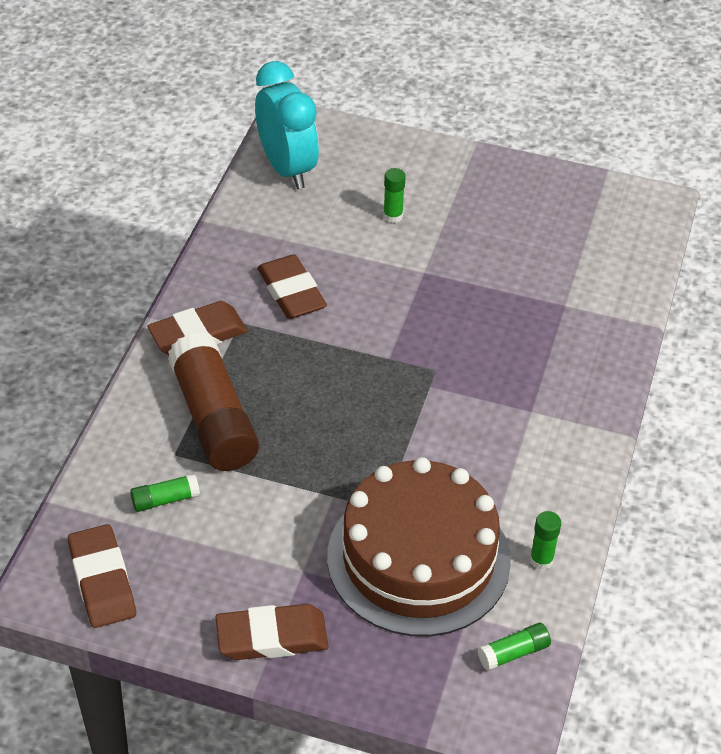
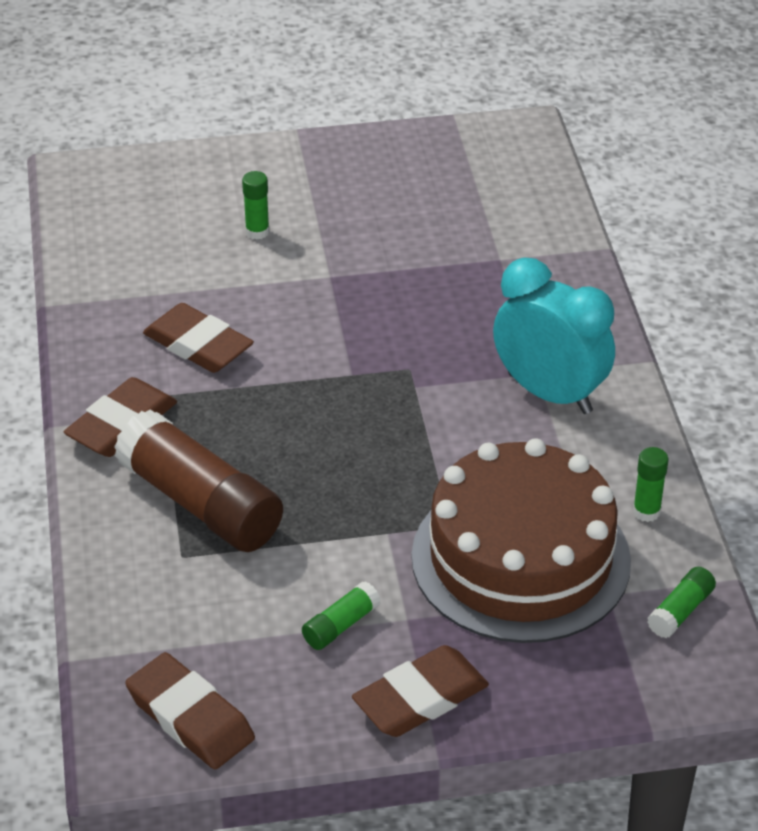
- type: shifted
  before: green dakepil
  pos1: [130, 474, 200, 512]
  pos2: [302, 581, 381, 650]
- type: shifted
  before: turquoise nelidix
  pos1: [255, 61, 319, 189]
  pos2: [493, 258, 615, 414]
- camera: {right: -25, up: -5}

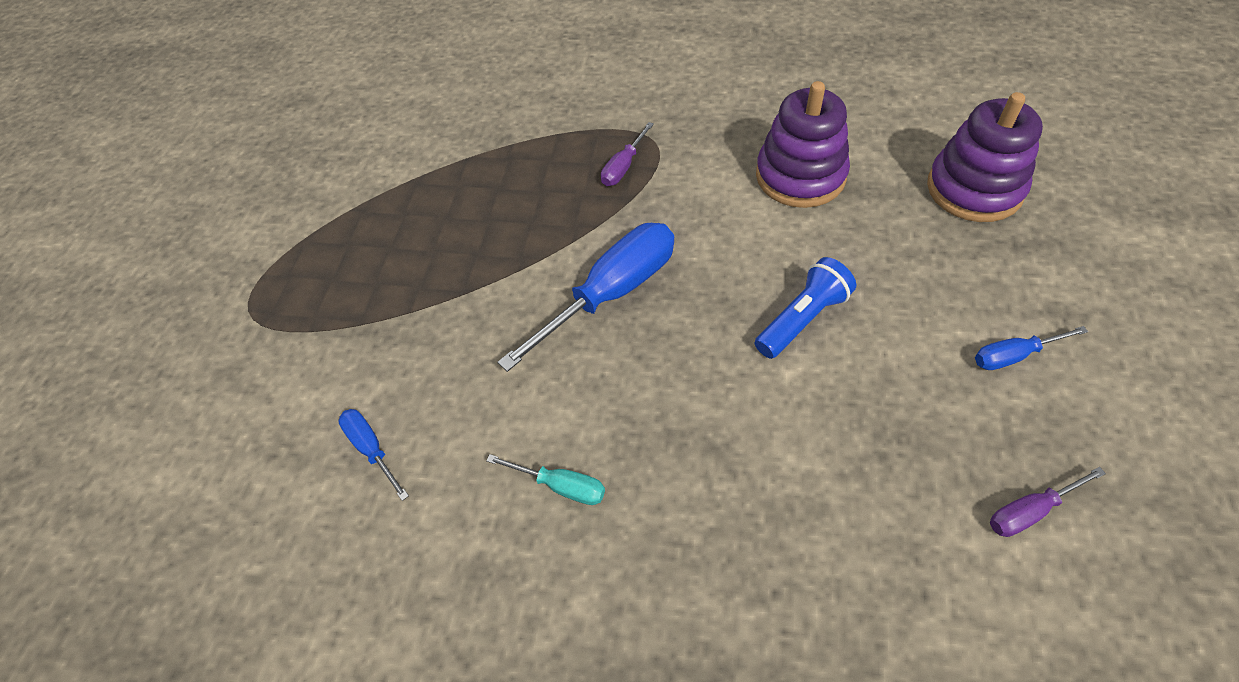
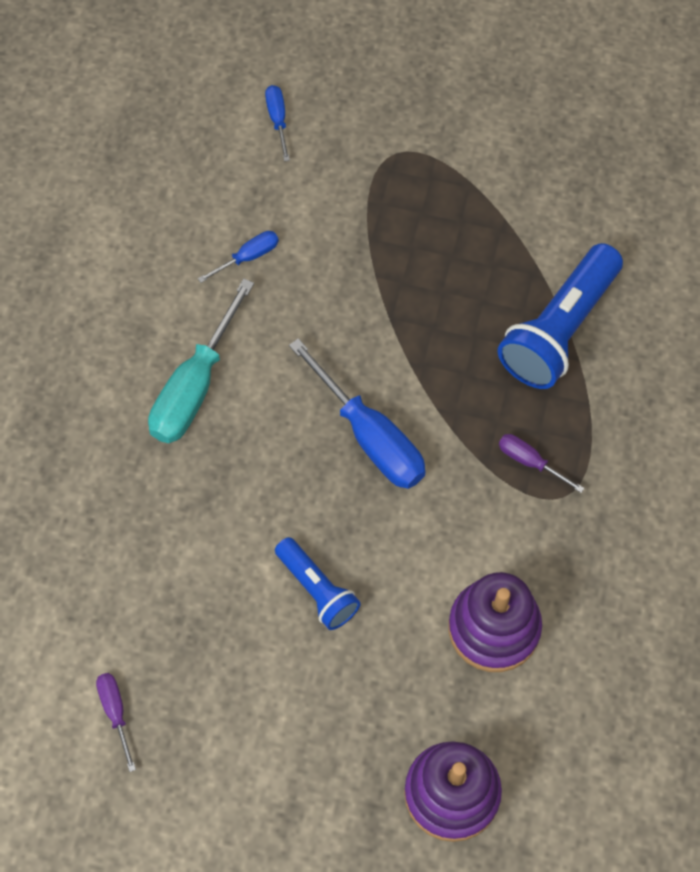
- type: new
  after: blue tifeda
  pos2: [498, 243, 623, 389]
- type: shifted
  before: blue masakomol
  pos1: [975, 326, 1088, 370]
  pos2: [265, 85, 290, 161]
- type: scaled
  before: turquoise masakomol
  pos1: [486, 454, 605, 505]
  pos2: [148, 278, 254, 443]
  scale: 2.04
- camera: {right: 90, up: 10}

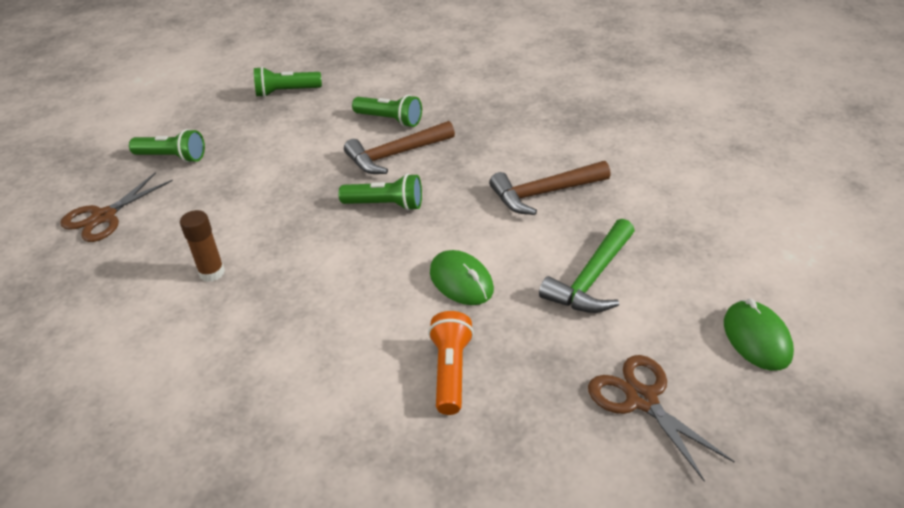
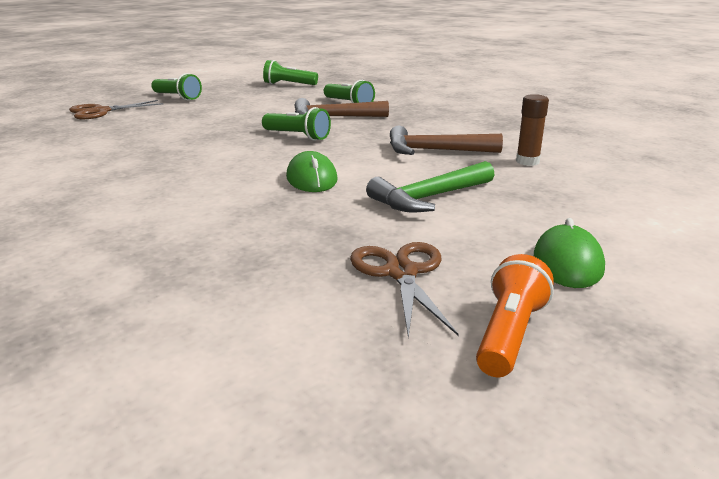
- type: shifted
  before: brown dakepil
  pos1: [180, 210, 225, 282]
  pos2: [516, 94, 549, 166]
- type: shifted
  before: orange tifeda
  pos1: [428, 311, 474, 415]
  pos2: [476, 254, 554, 377]
- camera: {right: 20, up: -15}

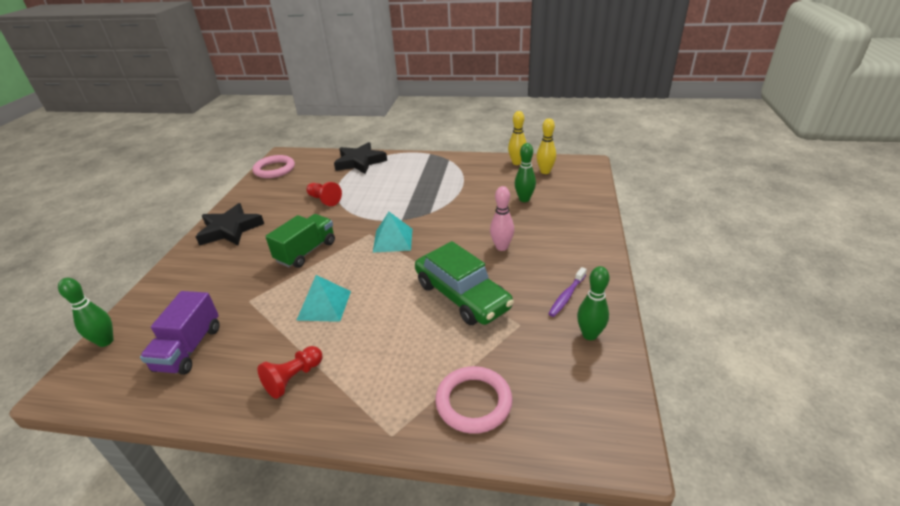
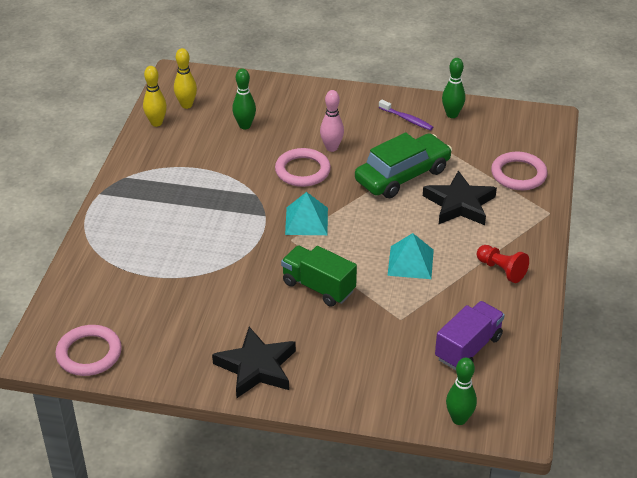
- type: gone
  before: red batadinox
  pos1: [306, 182, 342, 206]
- type: new
  after: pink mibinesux
  pos2: [275, 148, 331, 187]
- type: shifted
  before: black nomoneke
  pos1: [334, 142, 387, 174]
  pos2: [423, 171, 497, 225]
- type: rotated
  before: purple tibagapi
  pos1: [140, 291, 219, 375]
  pos2: [435, 301, 505, 370]
  turn: -60
- camera: {right: -90, up: 5}

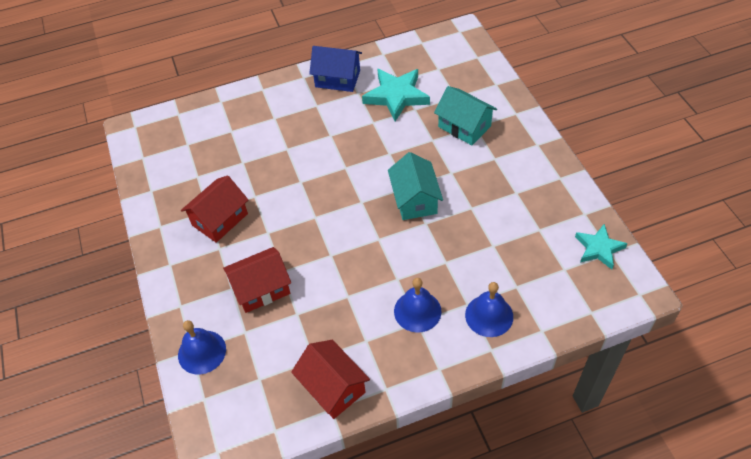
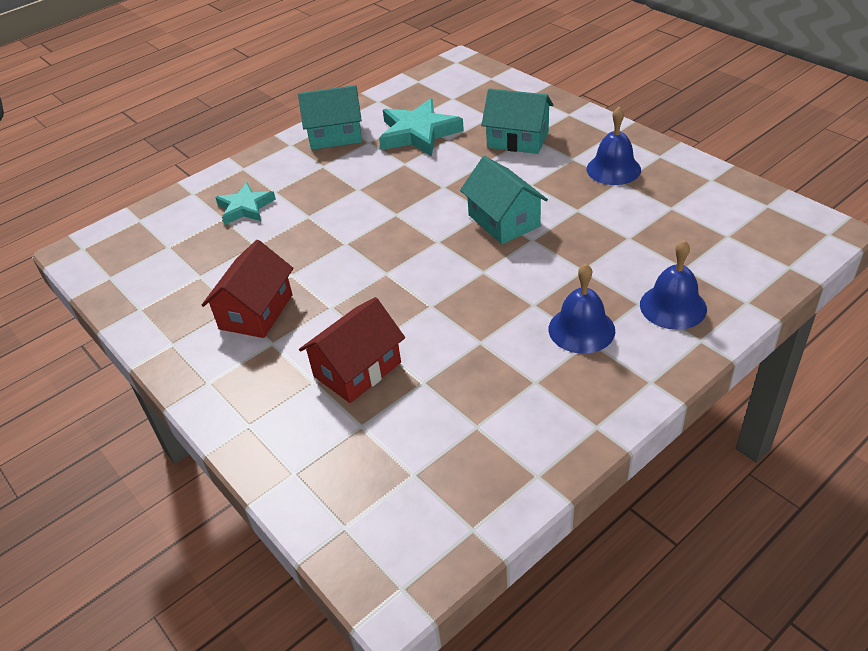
- type: gone
  before: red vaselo
  pos1: [291, 340, 370, 419]
- type: shifted
  before: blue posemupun
  pos1: [178, 320, 226, 375]
  pos2: [587, 107, 641, 185]
- type: shifted
  before: turquoise nomoneke
  pos1: [575, 224, 628, 269]
  pos2: [215, 182, 276, 225]
- type: repainted
  before: blue vaselo
  after: turquoise vaselo
  pos1: [309, 46, 362, 92]
  pos2: [298, 85, 362, 150]
- camera: {right: -20, up: -10}

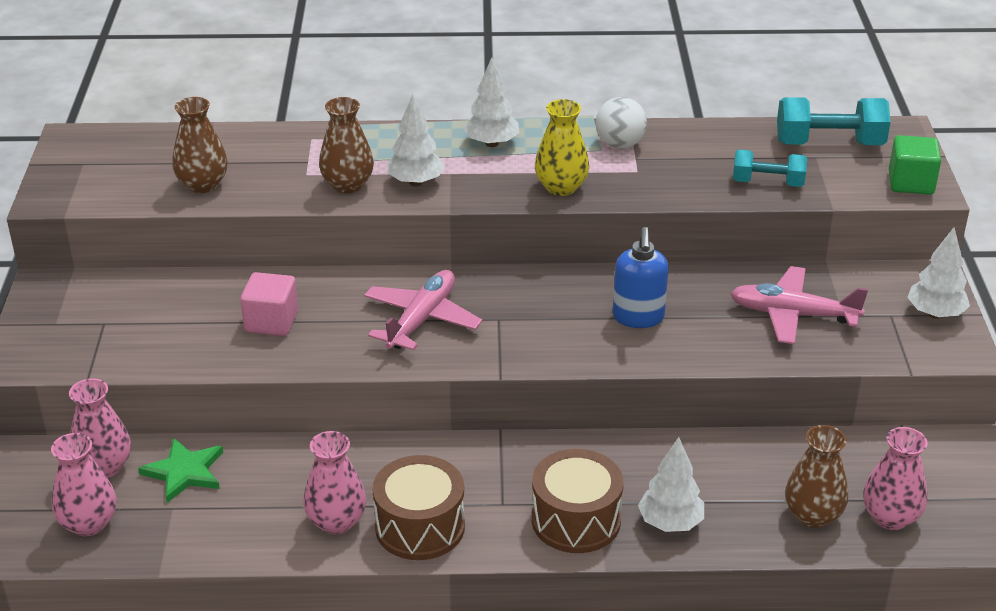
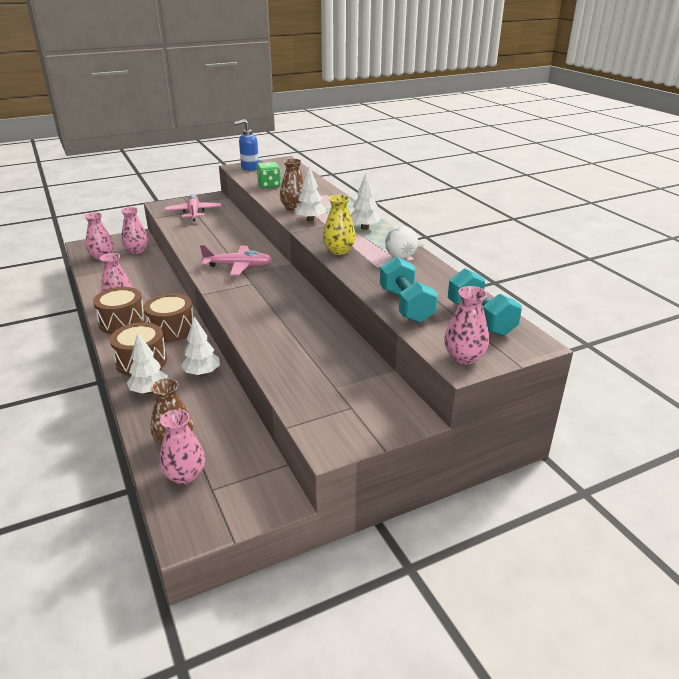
- type: gone
  before: green nomoneke
  pos1: [138, 438, 223, 503]
- type: gone
  before: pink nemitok
  pos1: [240, 272, 298, 336]
- type: new
  after: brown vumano
  pos2: [143, 293, 193, 342]
- type: shifted
  before: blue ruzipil
  pos1: [613, 227, 669, 328]
  pos2: [234, 119, 259, 171]
- type: shifted
  before: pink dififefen
  pos1: [730, 266, 868, 344]
  pos2: [165, 194, 222, 221]
- type: shifted
  before: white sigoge
  pos1: [907, 227, 970, 319]
  pos2: [181, 317, 220, 376]
- type: swapped
  before: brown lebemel
  after: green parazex
  pos1: [172, 97, 228, 193]
  pos2: [256, 162, 281, 188]
- type: swapped
  before: green nemitok
  after: pink lebemel
  pos1: [889, 135, 941, 195]
  pos2: [444, 286, 489, 364]
- type: scaled
  before: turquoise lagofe
  pos1: [733, 149, 807, 187]
  pos2: [380, 256, 438, 323]
  scale: 1.53
- camera: {right: 65, up: -5}

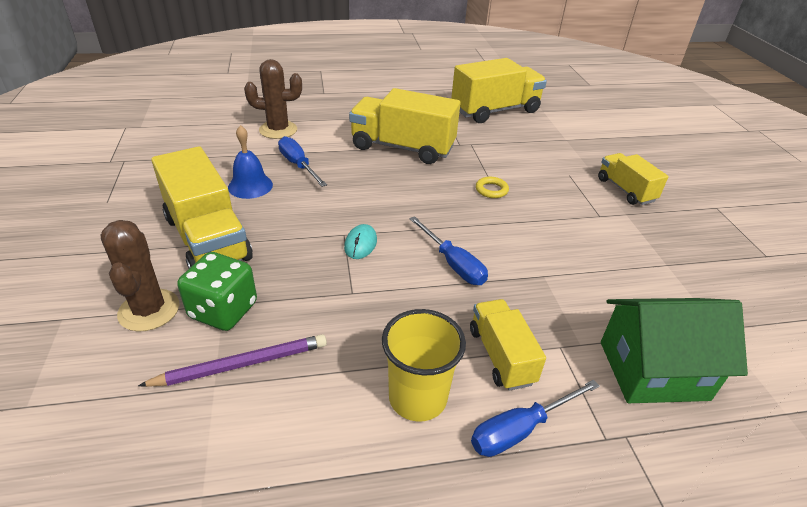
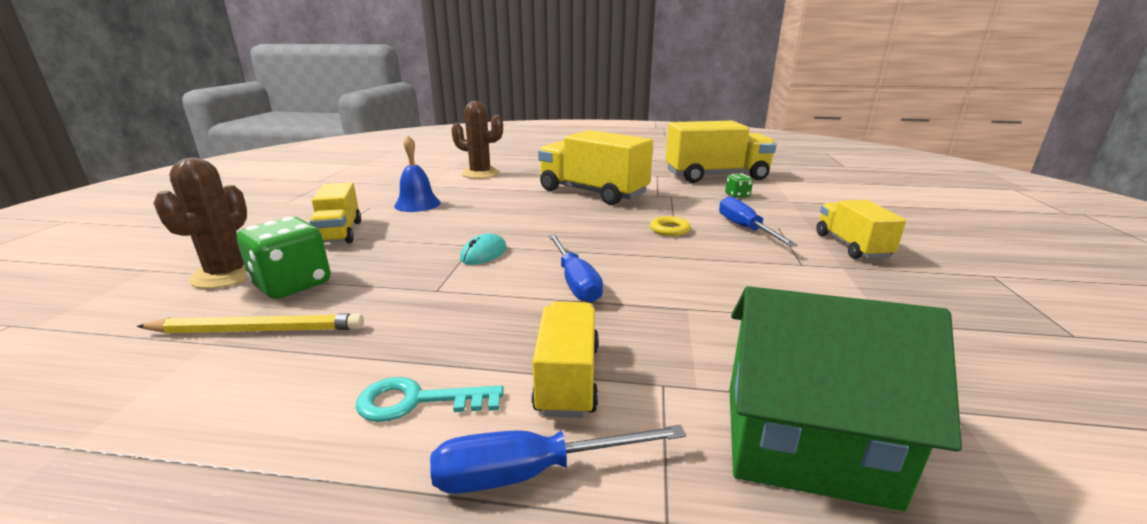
- type: new
  after: green parazex
  pos2: [725, 174, 753, 198]
- type: shifted
  before: blue masakomol
  pos1: [278, 136, 327, 187]
  pos2: [719, 196, 798, 247]
- type: swapped
  before: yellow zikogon
  after: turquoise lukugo
  pos1: [382, 309, 466, 422]
  pos2: [356, 377, 504, 422]
- type: repainted
  before: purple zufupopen
  after: yellow zufupopen
  pos1: [138, 334, 327, 387]
  pos2: [137, 313, 364, 334]
- type: scaled
  before: yellow tibagapi
  pos1: [151, 146, 253, 269]
  pos2: [309, 182, 361, 243]
  scale: 0.58
- camera: {right: 20, up: -15}

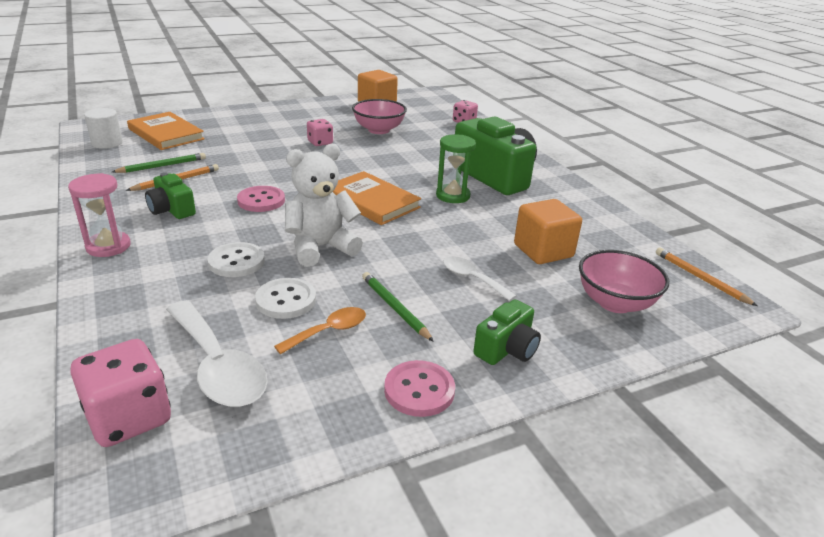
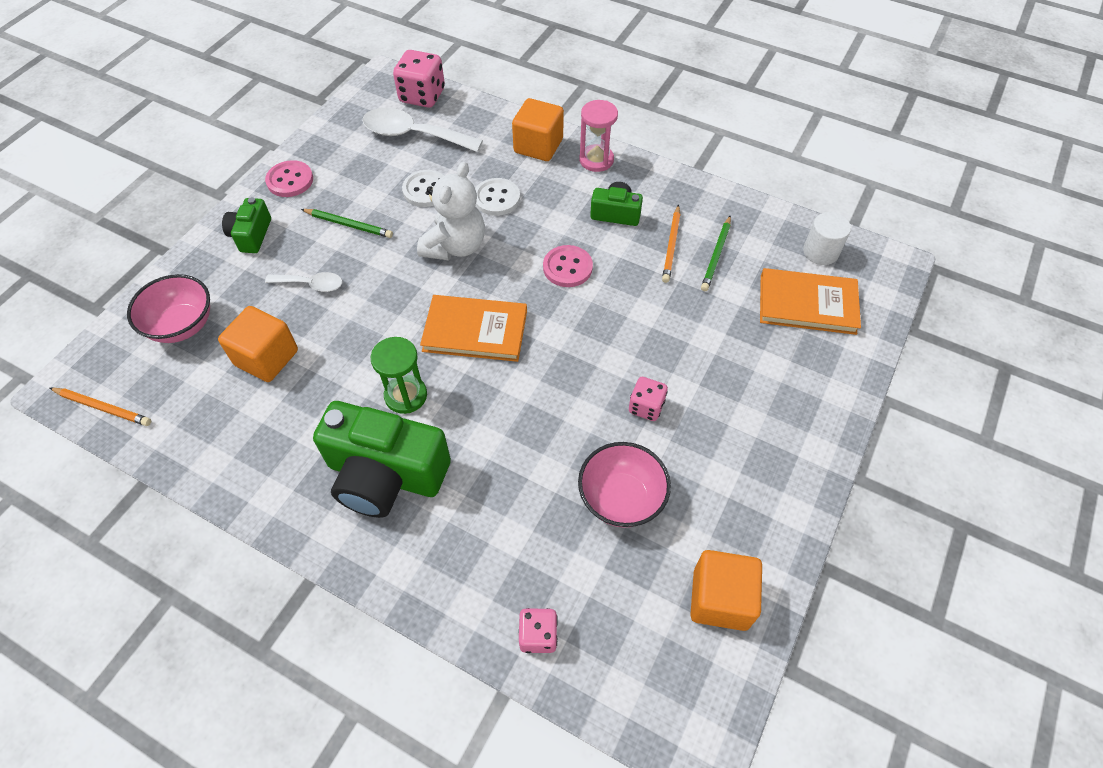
- type: gone
  before: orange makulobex
  pos1: [274, 307, 366, 354]
- type: new
  after: orange nemitok
  pos2: [512, 98, 564, 161]
- camera: {right: 145, up: 25}

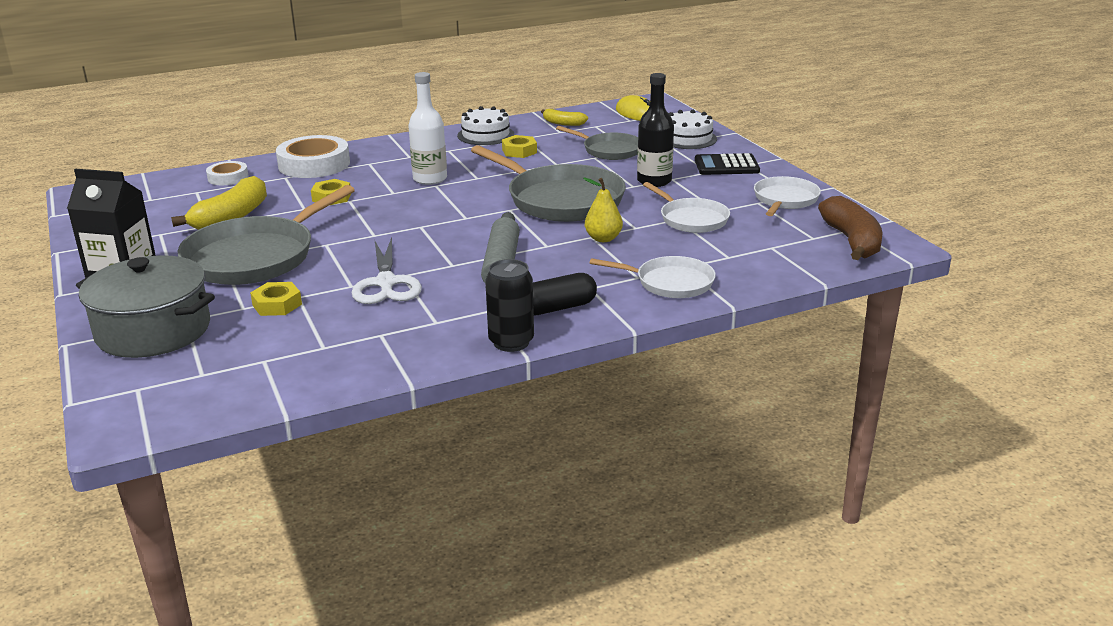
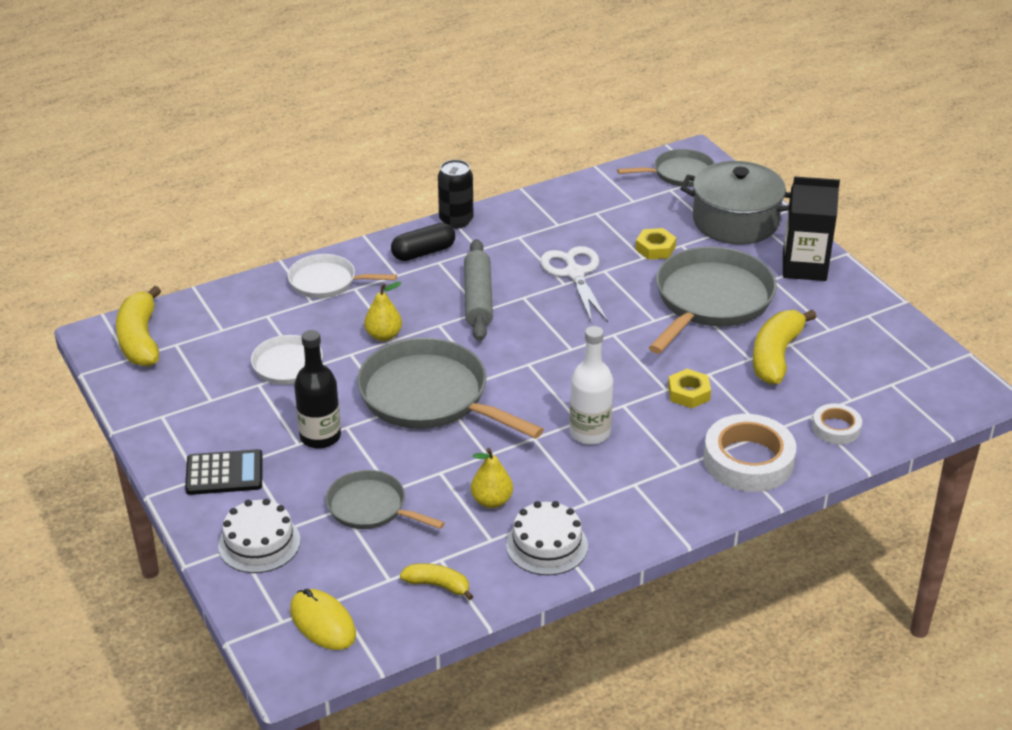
- type: gone
  before: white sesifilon
  pos1: [754, 176, 821, 216]
- type: new
  after: grey sesifilon
  pos2: [617, 149, 715, 187]
- type: swapped
  before: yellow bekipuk
  after: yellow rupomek
  pos1: [502, 135, 537, 158]
  pos2: [471, 448, 513, 508]
- type: repainted
  before: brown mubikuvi
  after: yellow mubikuvi
  pos1: [818, 196, 883, 260]
  pos2: [116, 286, 161, 367]
- camera: {right: 175, up: 10}

